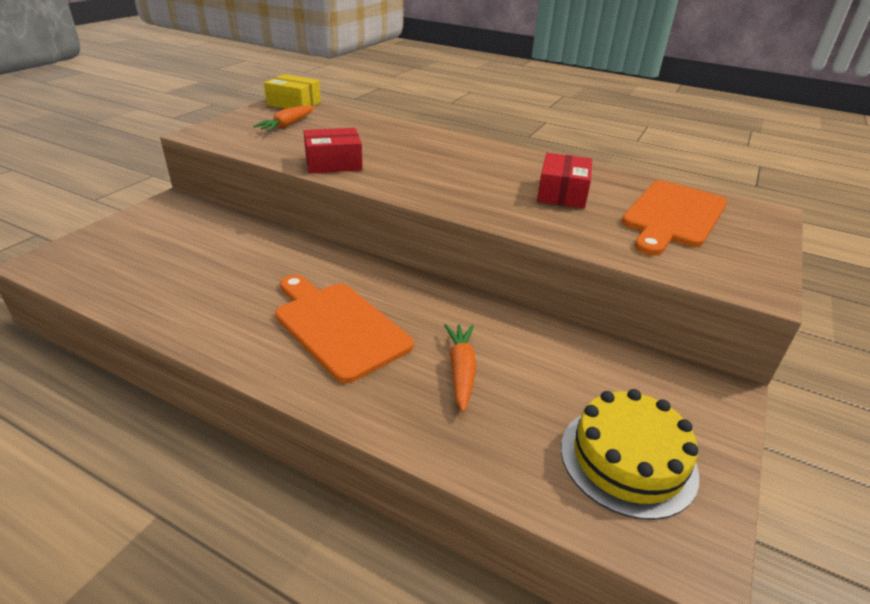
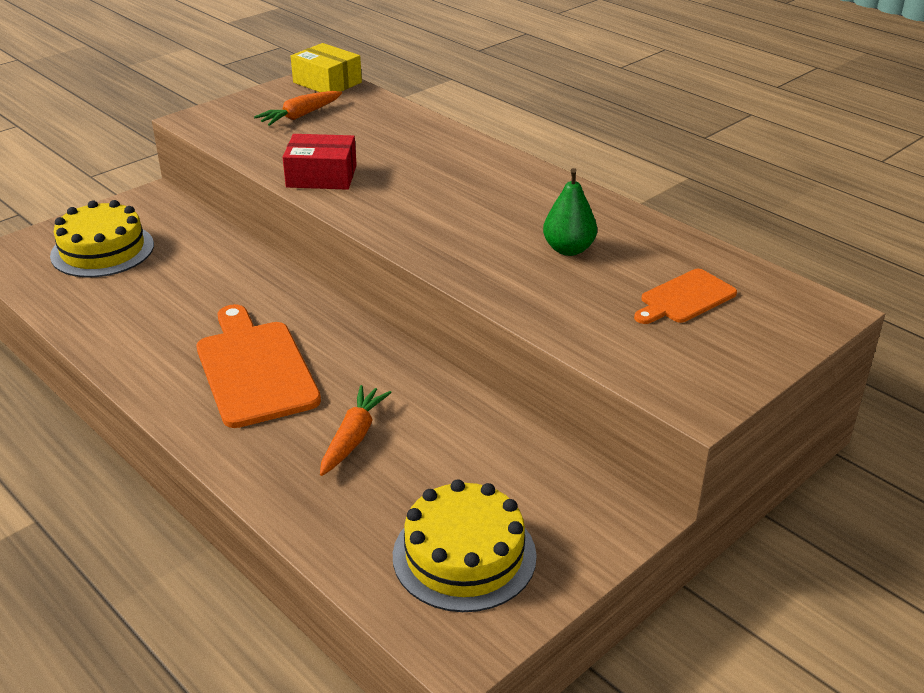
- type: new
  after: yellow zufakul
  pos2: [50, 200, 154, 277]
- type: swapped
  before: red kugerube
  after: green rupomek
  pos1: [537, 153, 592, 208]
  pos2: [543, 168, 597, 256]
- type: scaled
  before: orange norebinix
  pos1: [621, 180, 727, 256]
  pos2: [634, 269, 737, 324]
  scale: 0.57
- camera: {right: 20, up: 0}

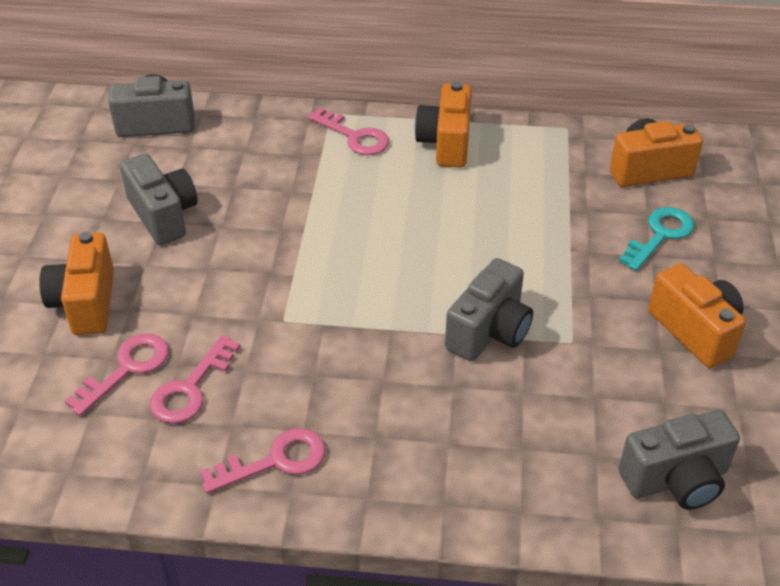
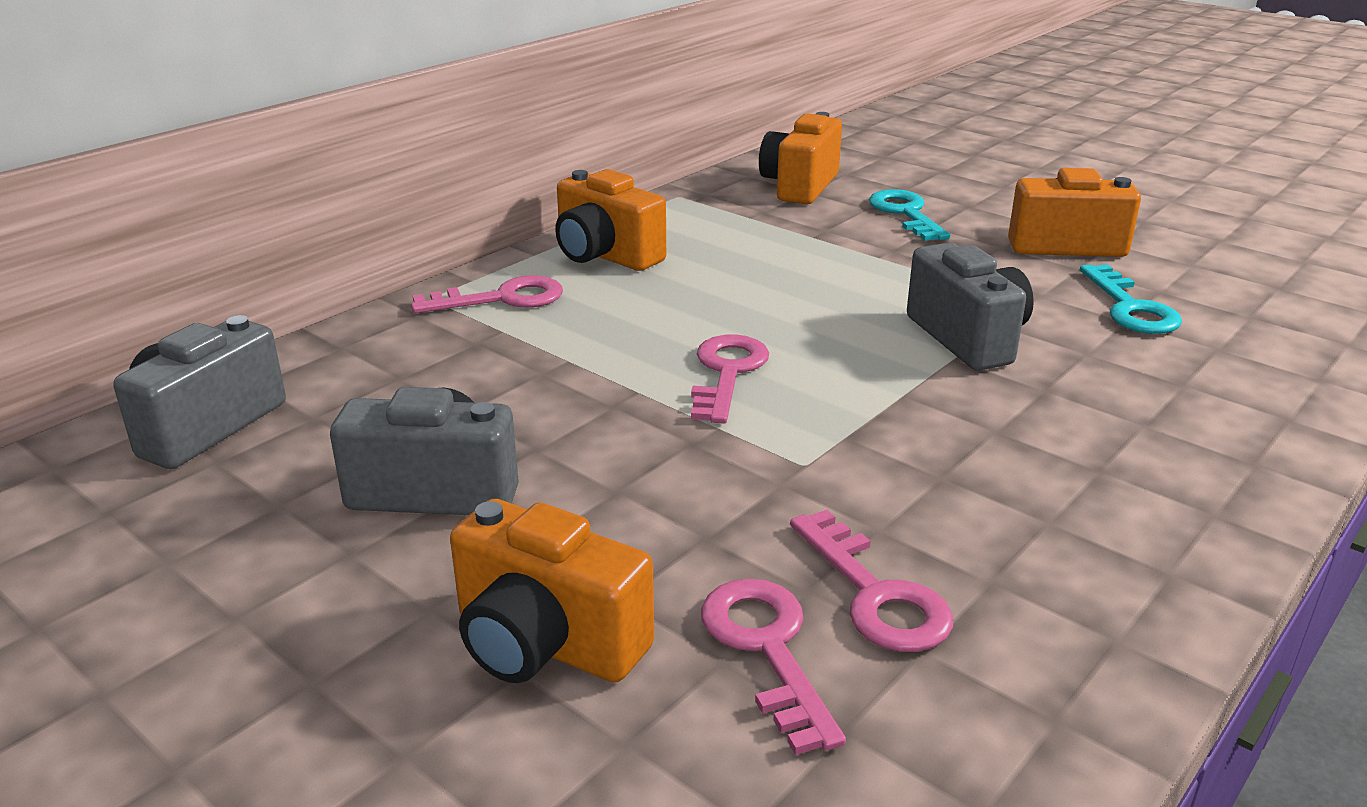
- type: gone
  before: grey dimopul
  pos1: [619, 410, 740, 510]
- type: new
  after: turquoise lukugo
  pos2: [1080, 265, 1182, 334]
- type: shifted
  before: pink lukugo
  pos1: [200, 428, 326, 494]
  pos2: [691, 334, 769, 424]
- camera: {right: -55, up: -15}

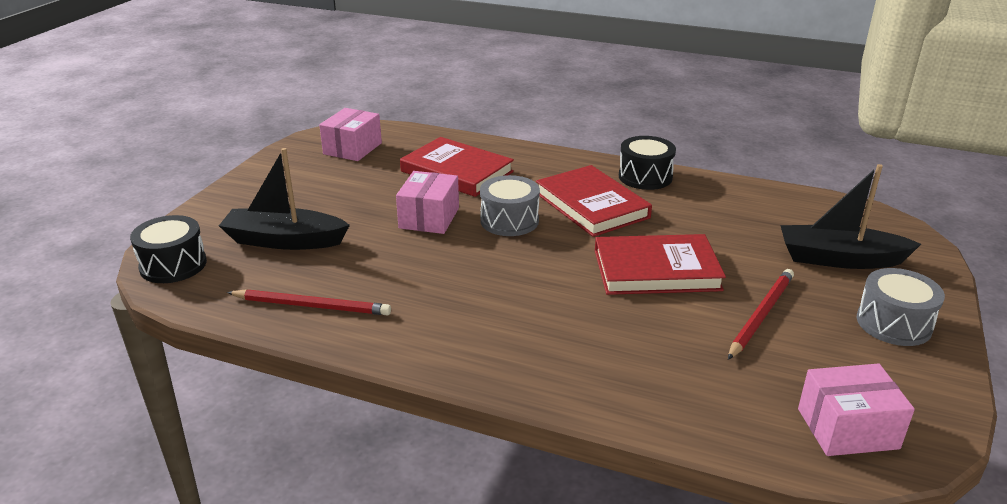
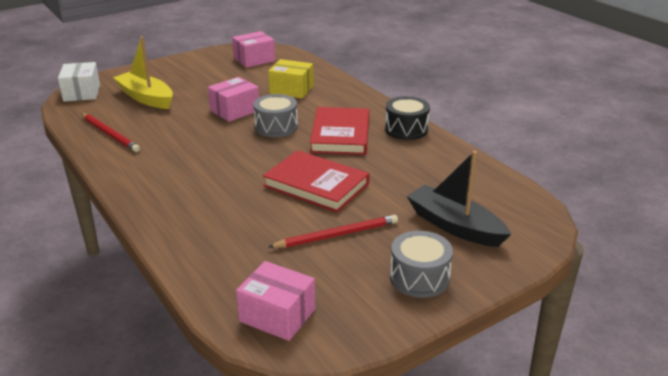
- type: swapped
  before: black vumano
  after: white kugerube
  pos1: [130, 215, 207, 283]
  pos2: [58, 62, 100, 102]
- type: swapped
  before: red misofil
  after: yellow kugerube
  pos1: [400, 137, 514, 197]
  pos2: [268, 59, 314, 99]
- type: repainted
  before: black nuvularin
  after: yellow nuvularin
  pos1: [219, 148, 350, 250]
  pos2: [113, 36, 173, 109]
- camera: {right: 35, up: 0}

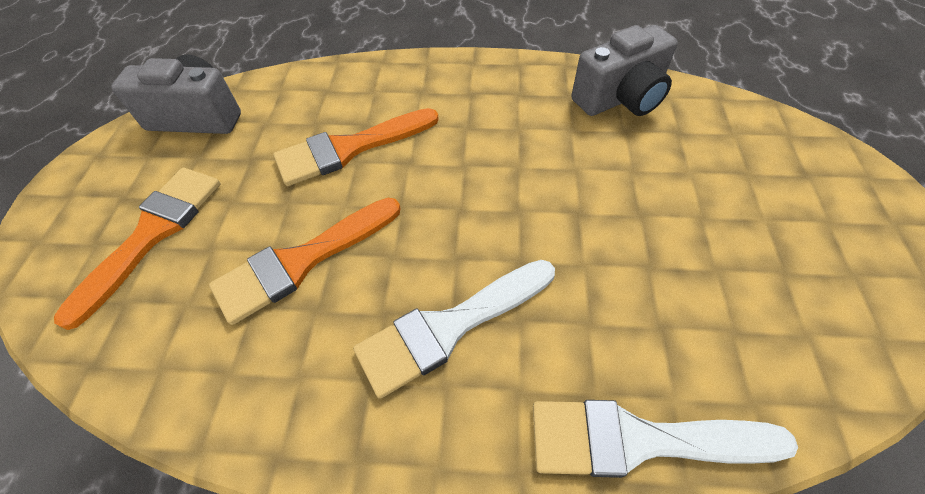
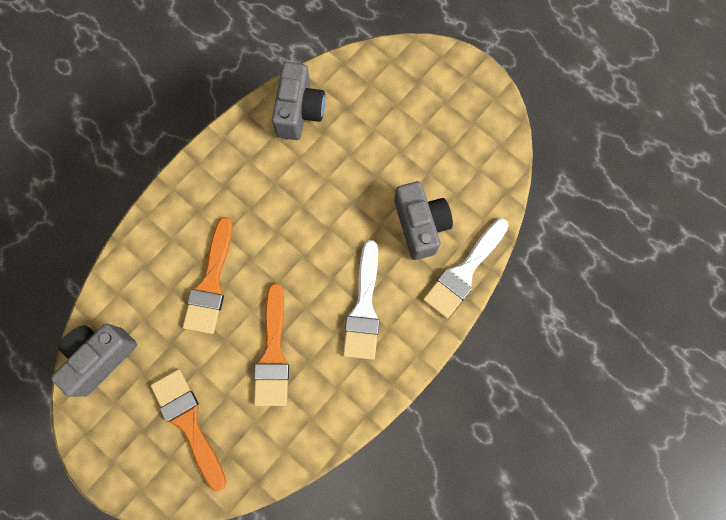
- type: new
  after: grey dimopul
  pos2: [394, 181, 453, 260]
- camera: {right: -55, up: 20}

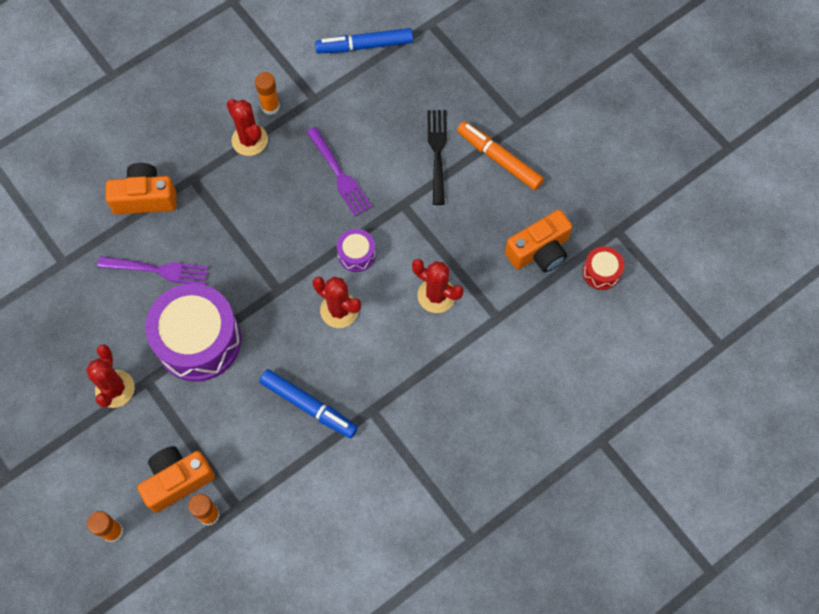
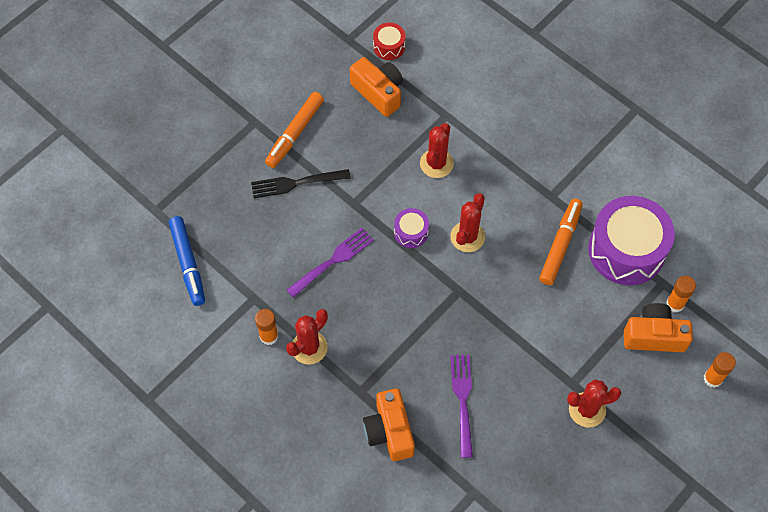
- type: shifted
  before: purple vumano
  pos1: [145, 283, 241, 382]
  pos2: [588, 196, 675, 285]
- type: repainted
  before: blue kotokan
  after: orange kotokan
  pos1: [259, 369, 358, 438]
  pos2: [539, 199, 583, 285]
- type: rotated
  before: orange dimopul
  pos1: [137, 446, 215, 513]
  pos2: [624, 303, 693, 352]
  turn: 135
- camera: {right: -100, up: -5}

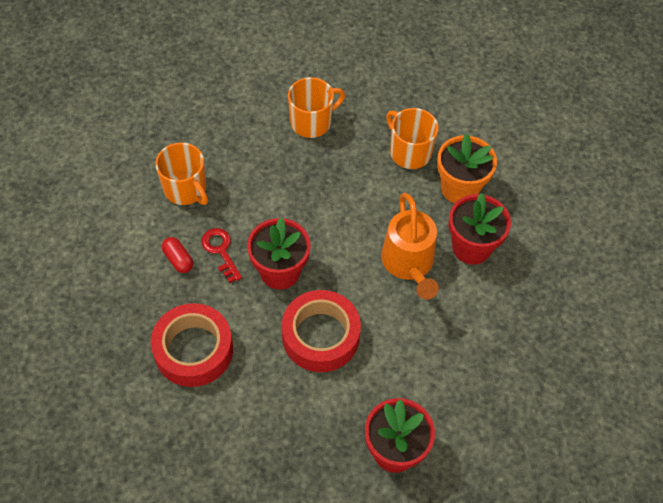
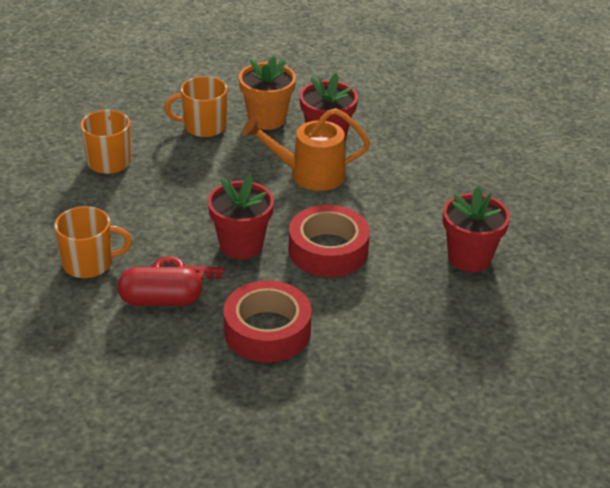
- type: rotated
  before: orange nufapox
  pos1: [381, 193, 439, 300]
  pos2: [243, 108, 370, 191]
  turn: 150
- type: scaled
  before: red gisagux
  pos1: [162, 237, 193, 273]
  pos2: [118, 267, 203, 306]
  scale: 1.73
- camera: {right: -55, up: -20}

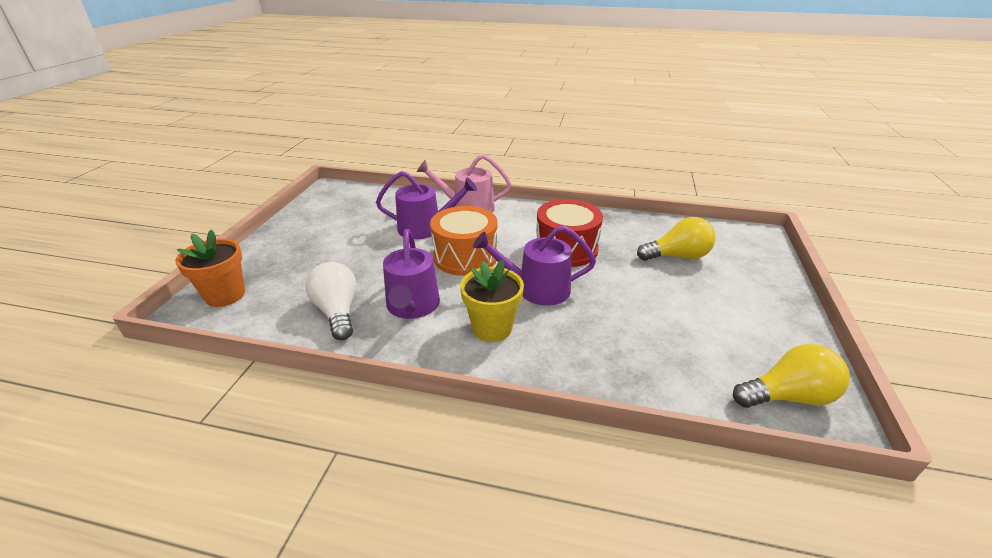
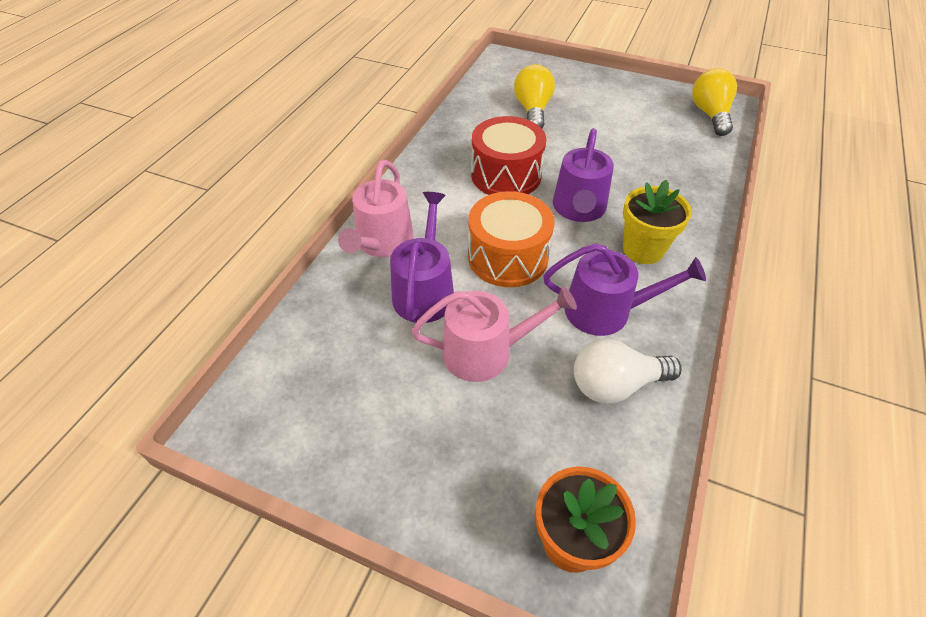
- type: new
  after: pink nufapox
  pos2: [411, 286, 577, 382]
- camera: {right: -80, up: 15}

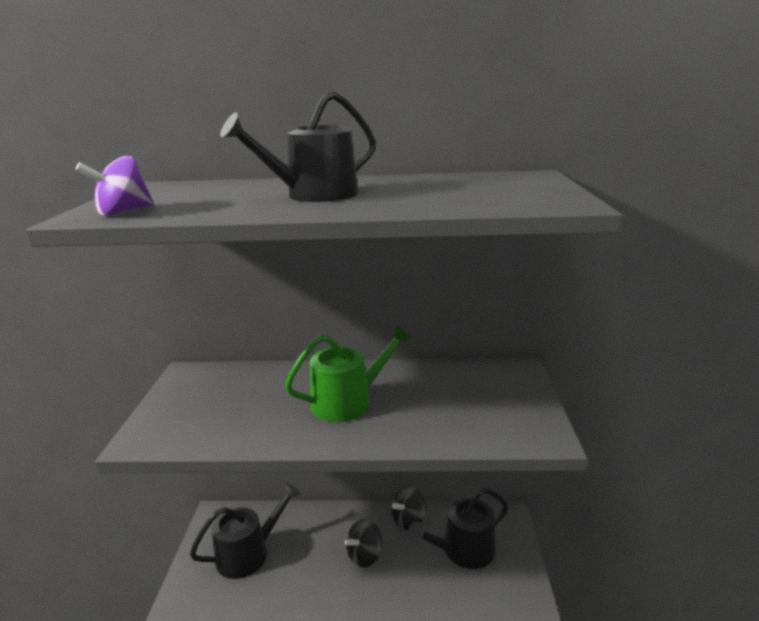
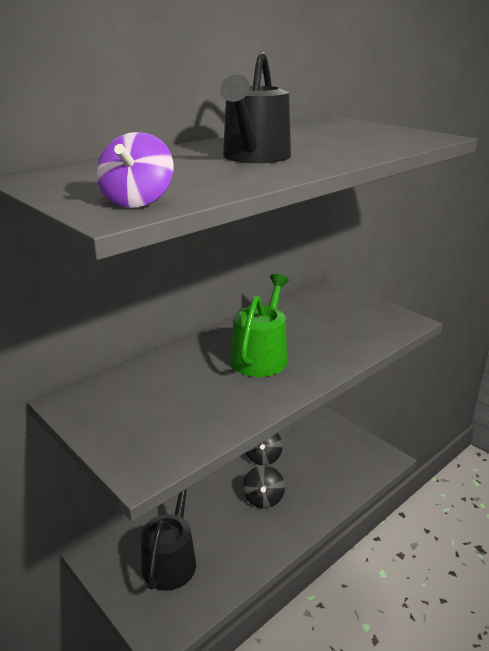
- type: gone
  before: black nufapox
  pos1: [408, 488, 508, 569]
- camera: {right: -45, up: 5}

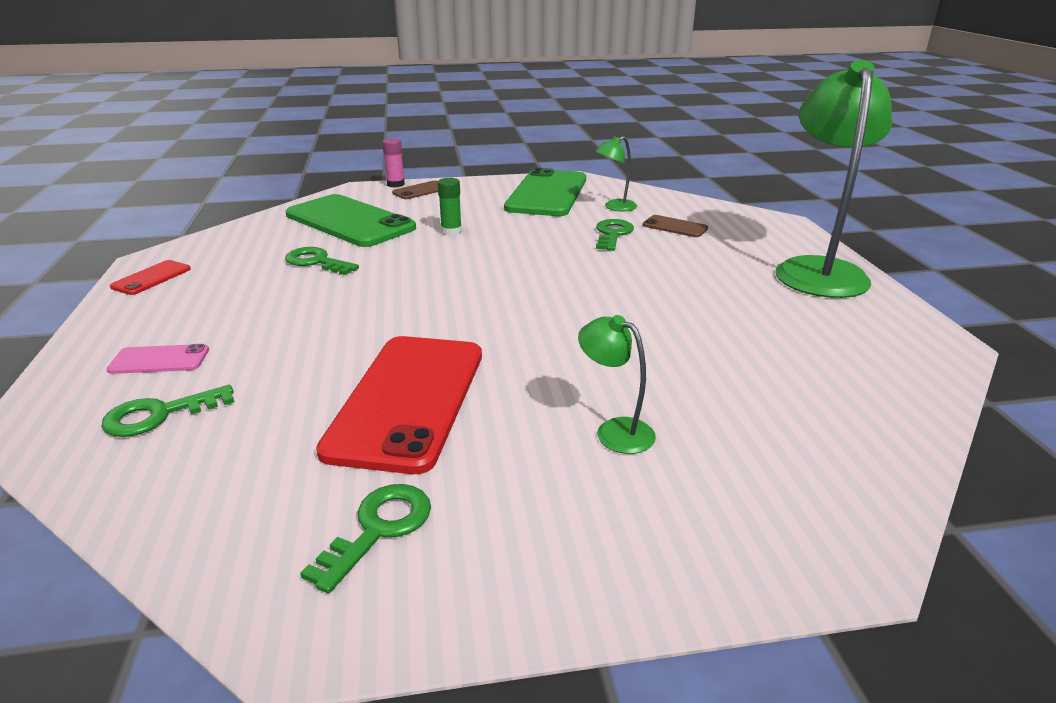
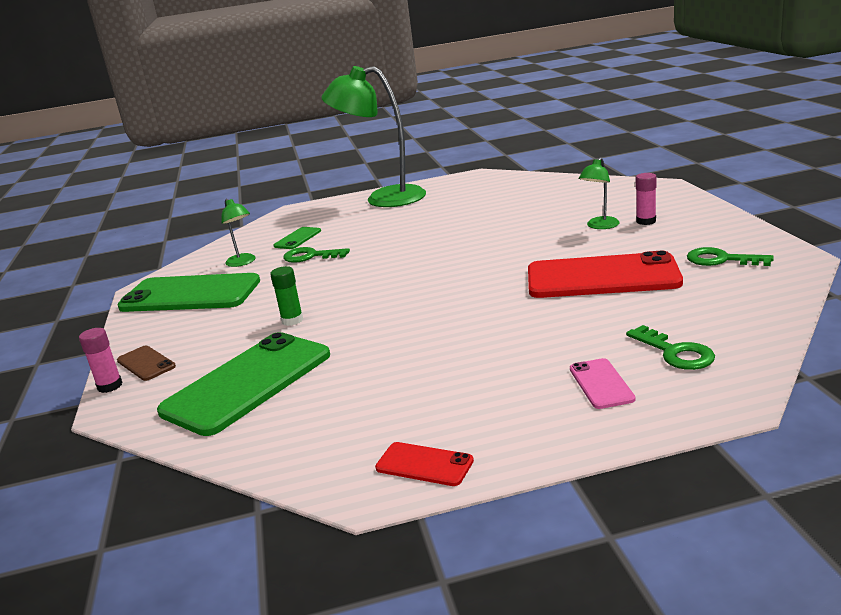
- type: gone
  before: green lukugo
  pos1: [285, 247, 359, 275]
- type: new
  after: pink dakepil
  pos2: [636, 173, 657, 225]
- type: repainted
  before: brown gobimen
  after: green gobimen
  pos1: [643, 215, 708, 237]
  pos2: [273, 227, 321, 249]
- camera: {right: -90, up: -5}

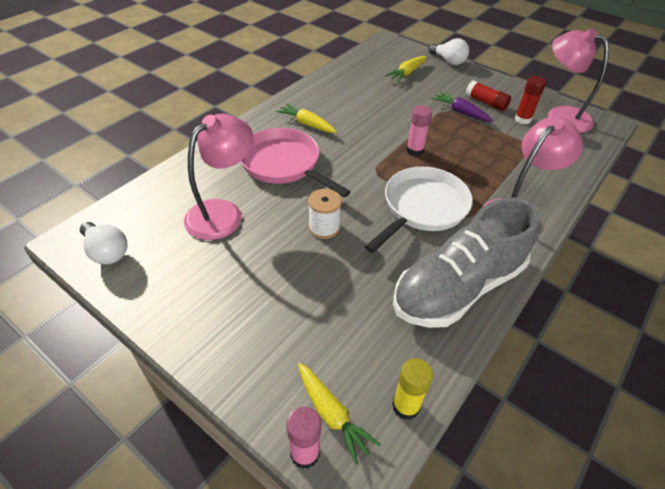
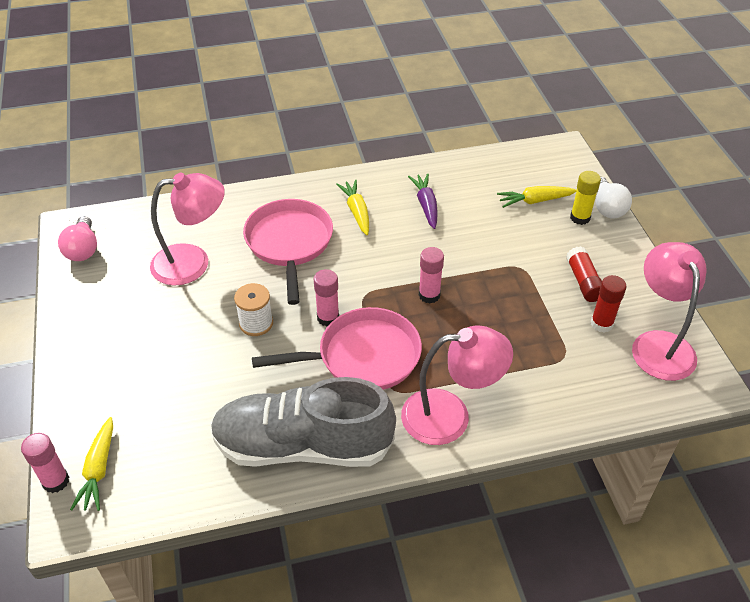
- type: new
  after: pink dakepil
  pos2: [314, 269, 339, 326]
- type: shifted
  before: yellow dakepil
  pos1: [392, 358, 433, 420]
  pos2: [570, 171, 601, 225]
- type: shifted
  before: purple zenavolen
  pos1: [432, 91, 493, 122]
  pos2: [408, 173, 438, 229]
- type: repainted
  before: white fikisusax
  after: pink fikisusax
  pos1: [80, 222, 128, 264]
  pos2: [58, 216, 97, 261]
- type: repainted
  before: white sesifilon
  after: pink sesifilon
  pos1: [365, 167, 473, 253]
  pos2: [252, 307, 422, 390]
- camera: {right: 40, up: 0}

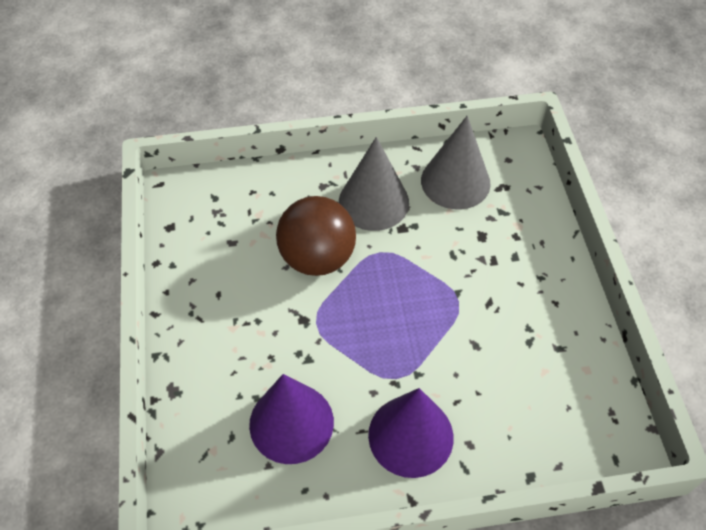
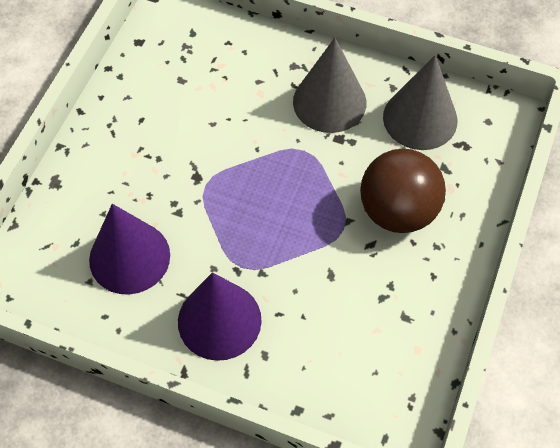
- type: shifted
  before: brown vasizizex
  pos1: [276, 196, 356, 276]
  pos2: [360, 149, 446, 233]
- camera: {right: 30, up: 5}

